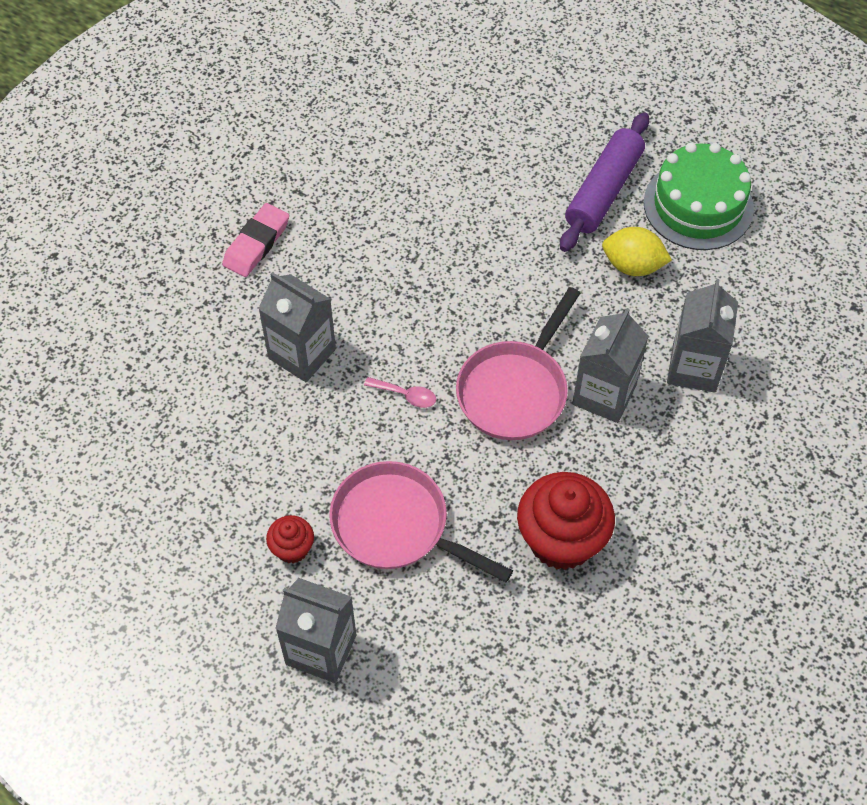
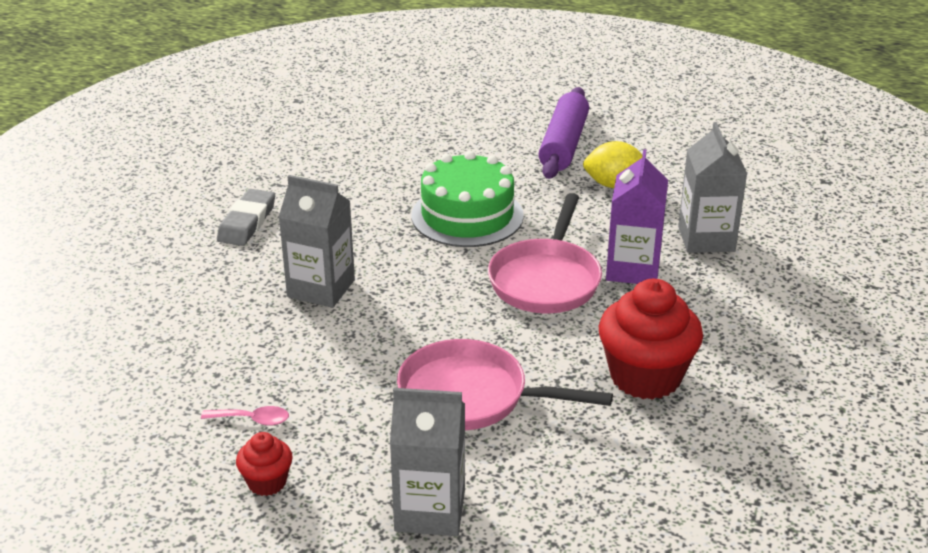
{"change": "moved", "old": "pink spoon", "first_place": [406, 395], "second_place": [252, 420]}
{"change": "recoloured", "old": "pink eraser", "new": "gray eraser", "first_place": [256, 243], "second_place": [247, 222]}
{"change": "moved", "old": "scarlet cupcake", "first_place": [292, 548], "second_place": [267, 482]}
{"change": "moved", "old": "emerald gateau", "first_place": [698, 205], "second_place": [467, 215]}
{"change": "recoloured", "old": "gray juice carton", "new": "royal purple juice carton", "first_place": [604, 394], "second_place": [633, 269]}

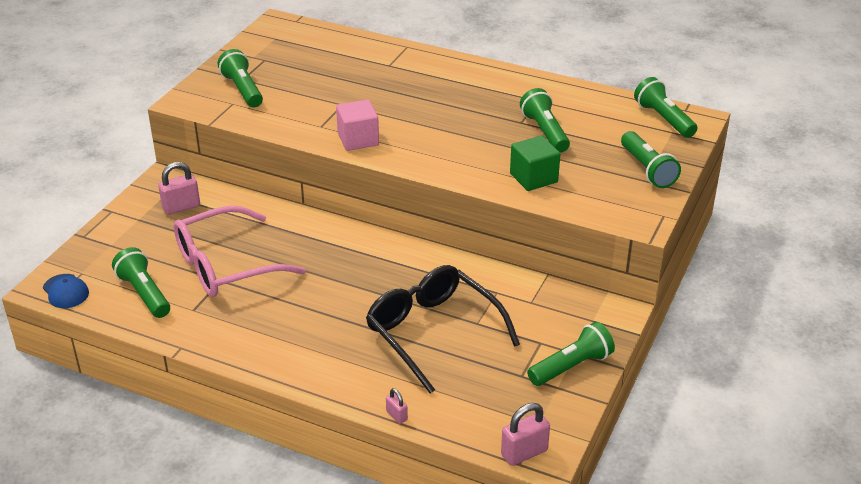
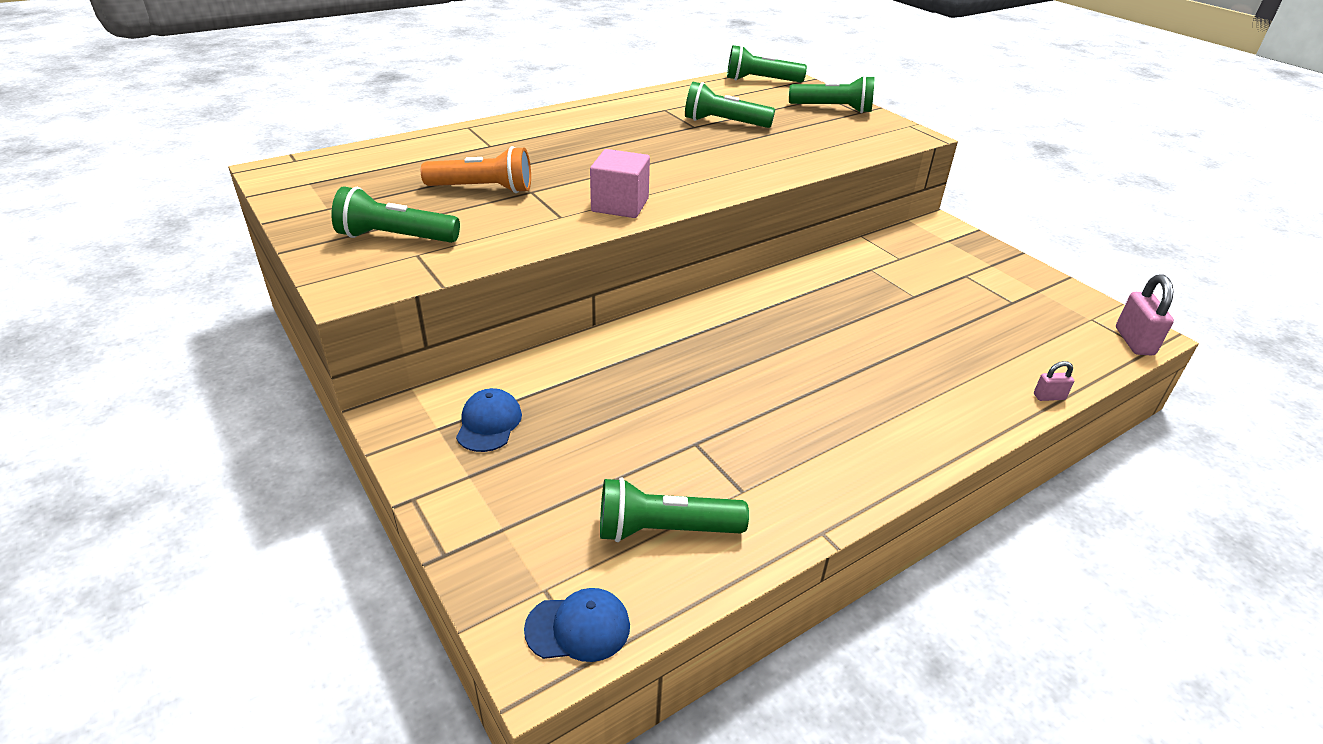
{"change": "added", "new": "bright orange torch", "second_place": [483, 189]}
{"change": "replaced", "old": "pink lock", "new": "royal blue baseball cap", "first_place": [181, 207], "second_place": [489, 423]}
{"change": "removed", "old": "pink glasses", "first_place": [226, 265]}
{"change": "removed", "old": "black glasses", "first_place": [433, 332]}
{"change": "removed", "old": "emerald solid cube", "first_place": [533, 178]}
{"change": "removed", "old": "emerald torch", "first_place": [571, 366]}

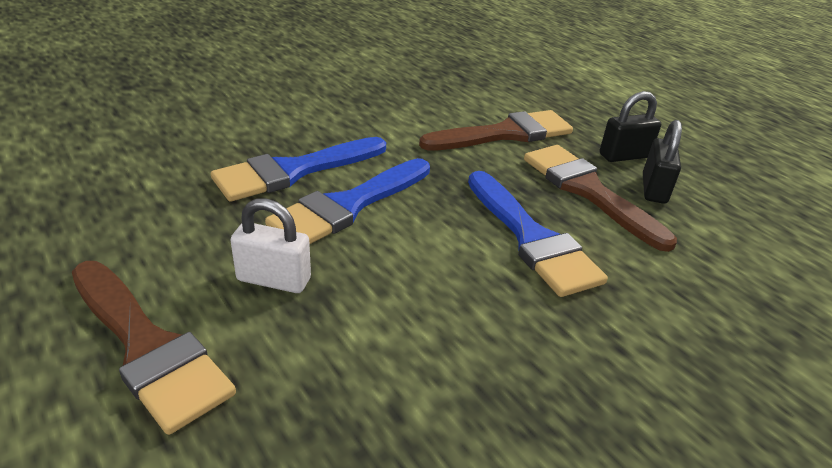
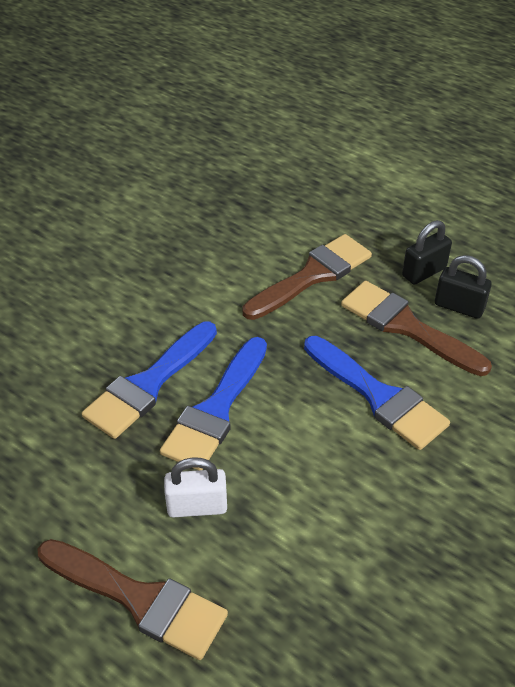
{"change": "turned", "old": "black lock", "first_place": [654, 189], "second_place": [459, 306], "degrees": -60}

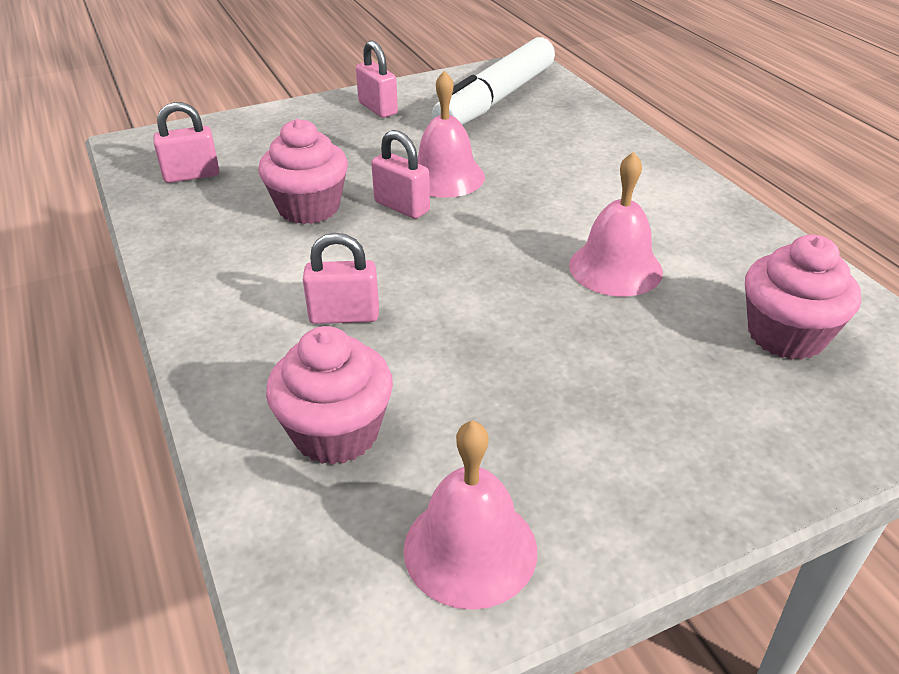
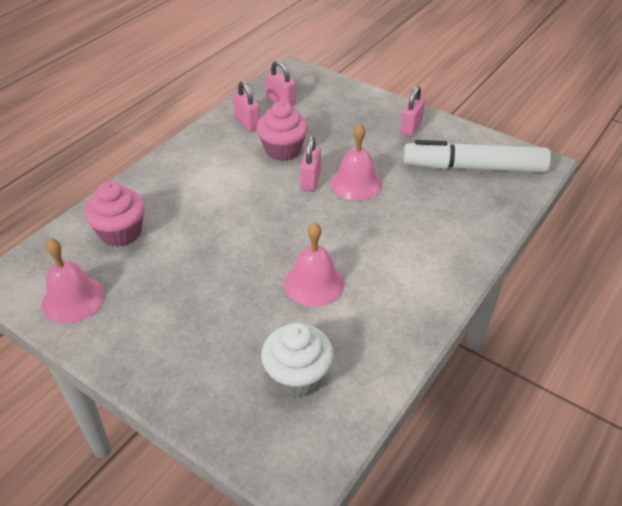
{"change": "moved", "old": "pink lock", "first_place": [344, 315], "second_place": [247, 122]}
{"change": "recoloured", "old": "pink cupcake", "new": "pure white cupcake", "first_place": [786, 335], "second_place": [297, 376]}

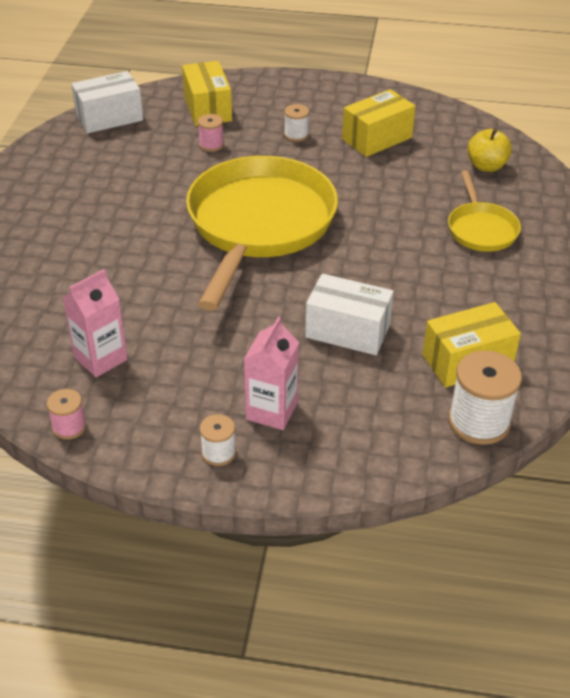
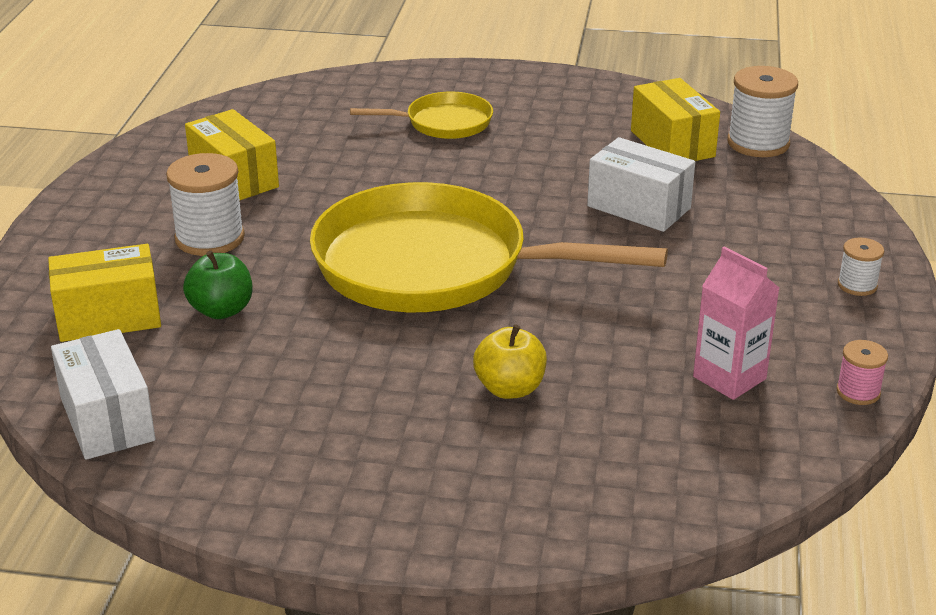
{"change": "resized", "old": "pure white reel of thread", "first_place": [296, 135], "second_place": [210, 238], "factor": 1.85}
{"change": "replaced", "old": "pink reel of thread", "new": "emerald apple", "first_place": [211, 145], "second_place": [221, 310]}
{"change": "moved", "old": "yellow apple", "first_place": [486, 166], "second_place": [510, 388]}
{"change": "turned", "old": "pure white parcel", "first_place": [347, 331], "second_place": [639, 207], "degrees": -75}
{"change": "removed", "old": "pink juice carton", "first_place": [271, 411]}

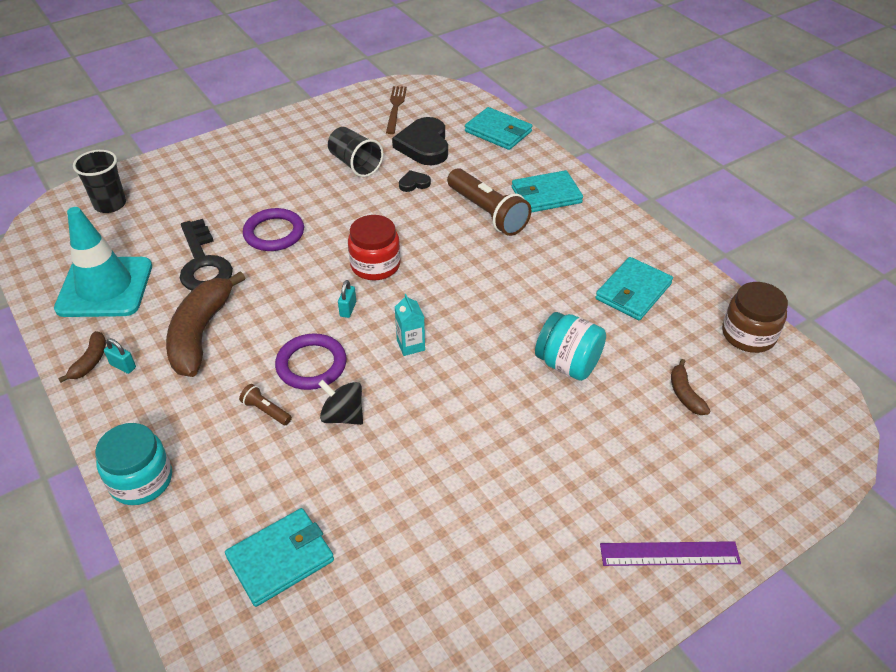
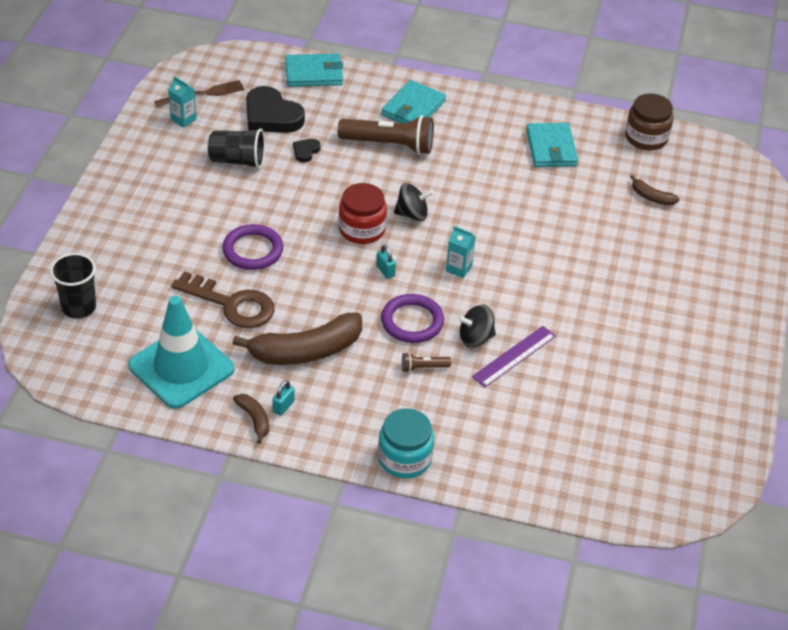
{"change": "turned", "old": "russet fork", "first_place": [395, 108], "second_place": [203, 94], "degrees": 105}
{"change": "added", "new": "aqua juice carton", "second_place": [183, 119]}
{"change": "recoloured", "old": "black door key", "new": "russet door key", "first_place": [203, 263], "second_place": [232, 304]}
{"change": "turned", "old": "russet toy banana", "first_place": [200, 333], "second_place": [306, 351], "degrees": -75}
{"change": "turned", "old": "aqua lock", "first_place": [123, 366], "second_place": [283, 406], "degrees": -45}
{"change": "added", "new": "black toy top", "second_place": [412, 214]}
{"change": "moved", "old": "royal purple ruler", "first_place": [669, 554], "second_place": [514, 356]}
{"change": "removed", "old": "aqua card wallet", "first_place": [281, 559]}
{"change": "removed", "old": "aqua jar", "first_place": [567, 364]}

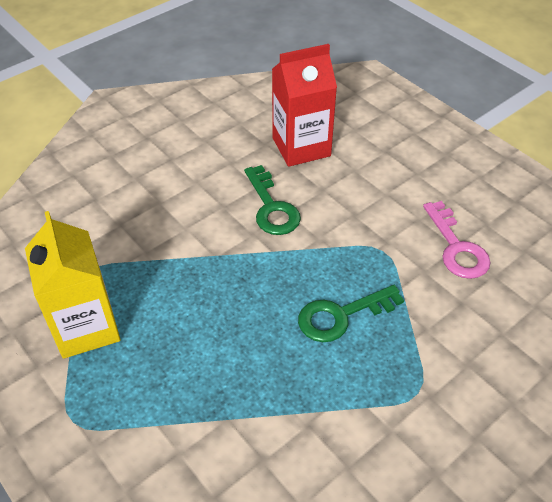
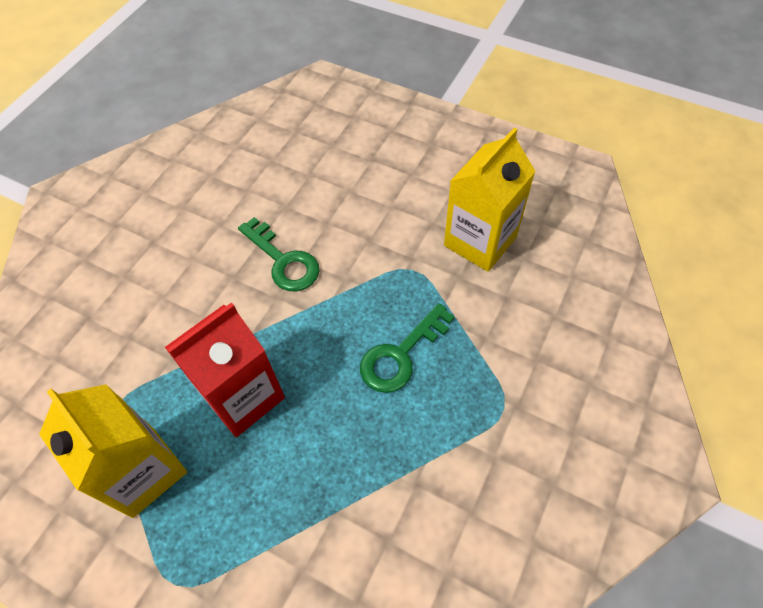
{"change": "moved", "old": "scarlet juice carton", "first_place": [301, 147], "second_place": [243, 396]}
{"change": "replaced", "old": "pink door key", "new": "yellow juice carton", "first_place": [457, 248], "second_place": [480, 241]}

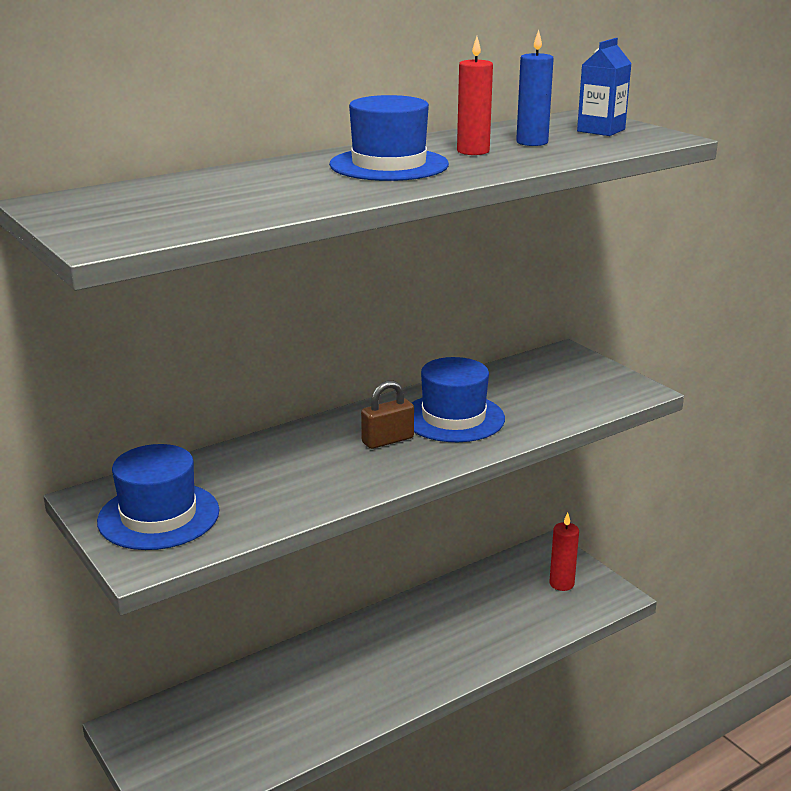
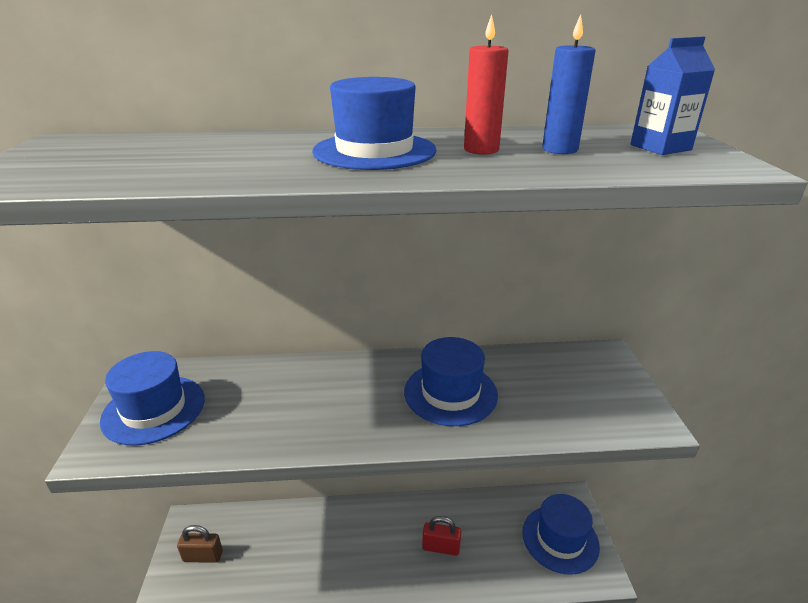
{"change": "moved", "old": "russet lock", "first_place": [387, 440], "second_place": [203, 556]}
{"change": "added", "new": "scarlet lock", "second_place": [441, 547]}
{"change": "replaced", "old": "scarlet candle", "new": "royal blue hat", "first_place": [561, 584], "second_place": [560, 539]}

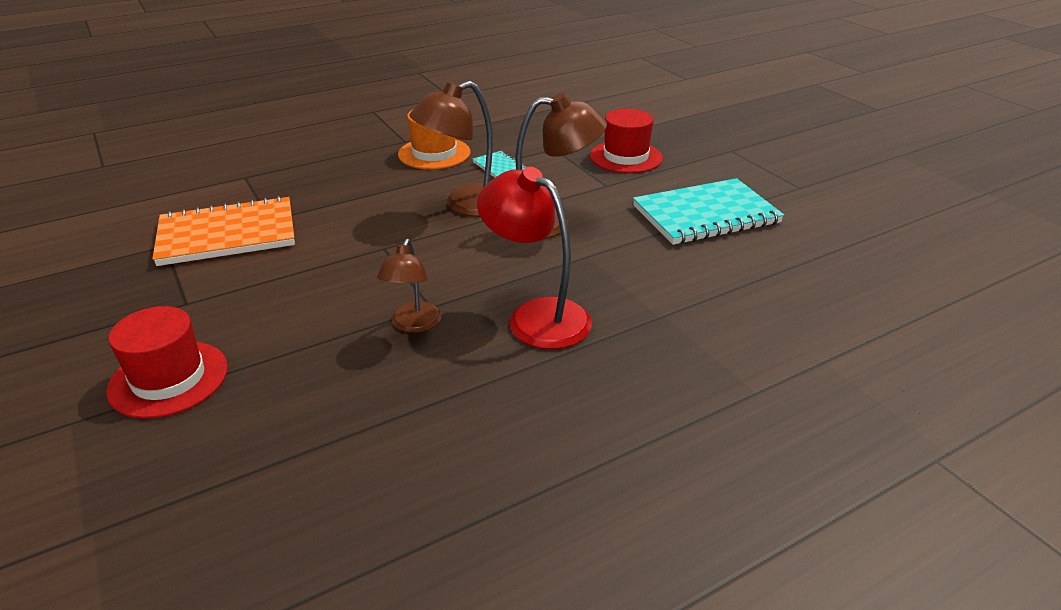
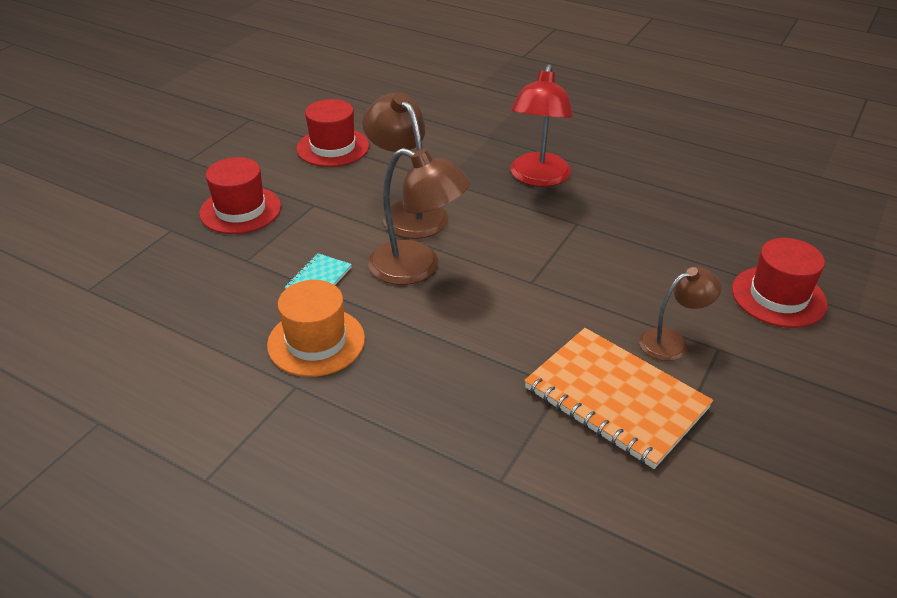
{"change": "replaced", "old": "aqua notepad", "new": "scarlet hat", "first_place": [706, 215], "second_place": [333, 147]}
{"change": "moved", "old": "russet reading lamp", "first_place": [413, 325], "second_place": [672, 341]}

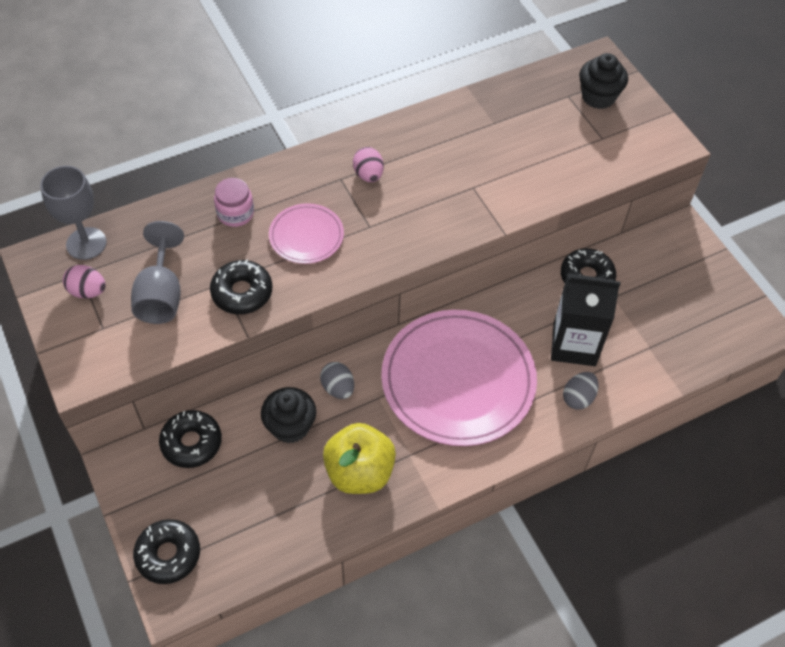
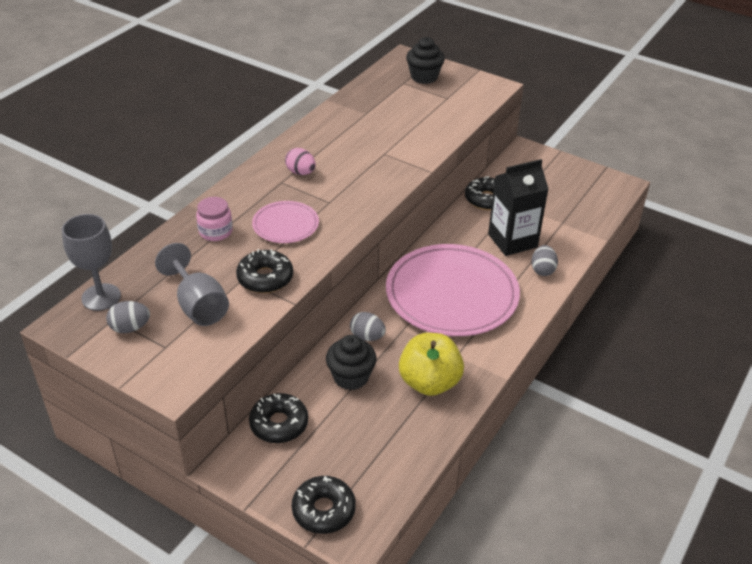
{"change": "recoloured", "old": "pink toy egg", "new": "gray toy egg", "first_place": [88, 291], "second_place": [130, 328]}

